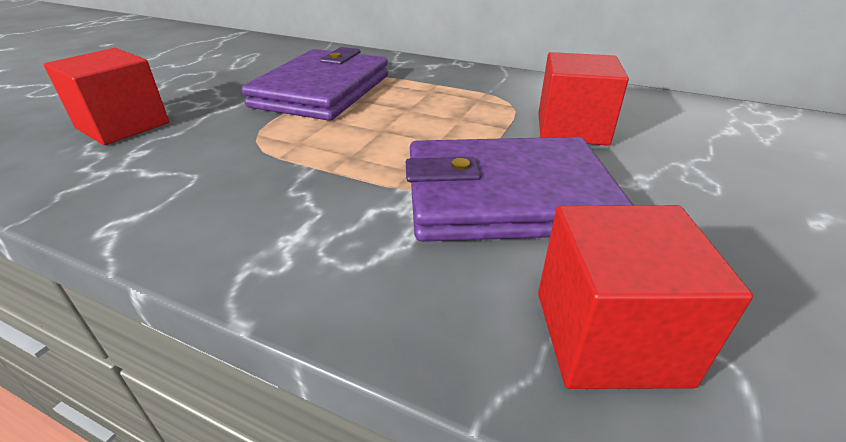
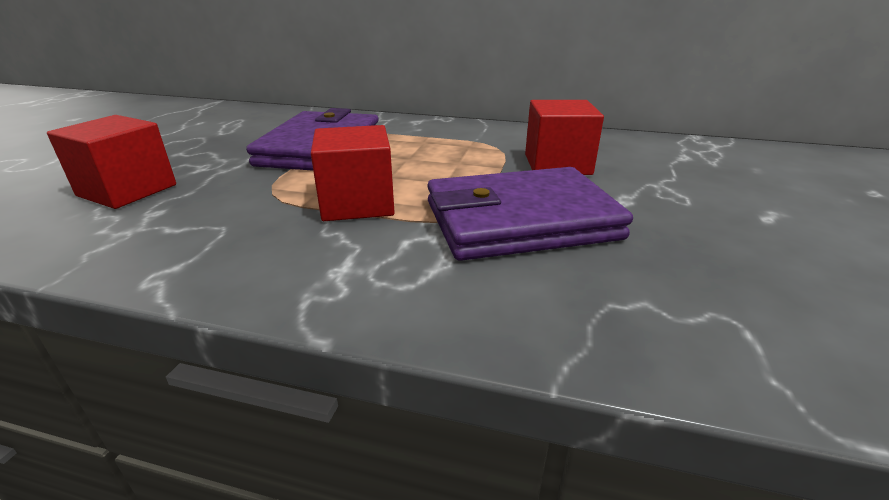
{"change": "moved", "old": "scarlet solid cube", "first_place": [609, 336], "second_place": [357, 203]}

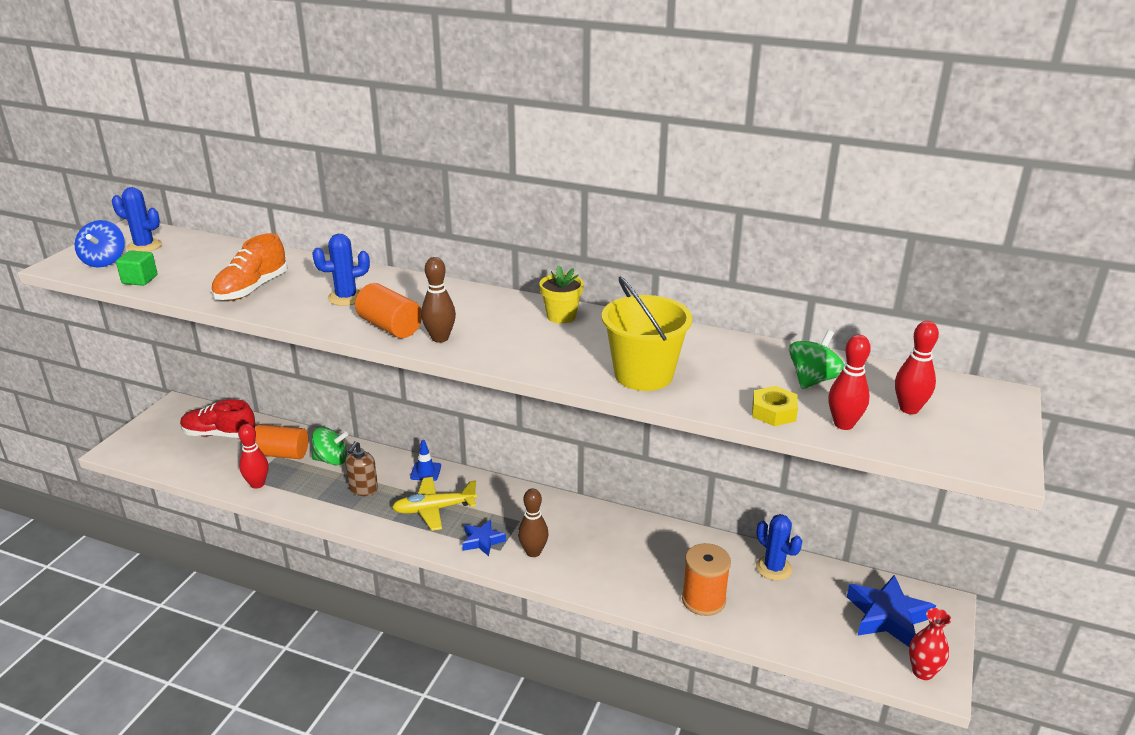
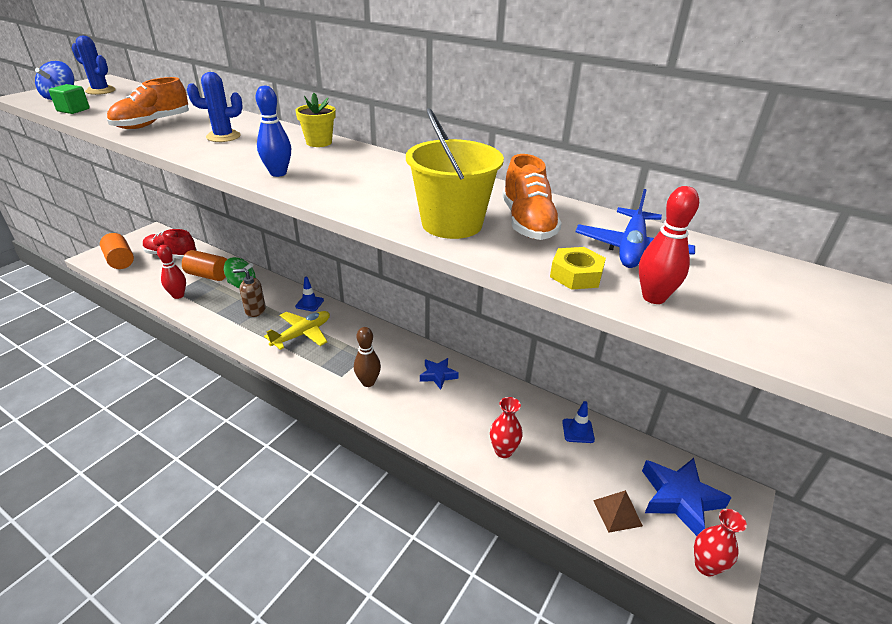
{"change": "moved", "old": "bright orange cylinder shape", "first_place": [390, 327], "second_place": [120, 261]}
{"change": "turned", "old": "russet pump bottle", "first_place": [363, 489], "second_place": [255, 310], "degrees": 60}
{"change": "recoloured", "old": "russet tenpin", "new": "royal blue tenpin", "first_place": [440, 338], "second_place": [278, 173]}
{"change": "turned", "old": "yellow plane", "first_place": [434, 509], "second_place": [302, 334], "degrees": 135}
{"change": "moved", "old": "yellow plant pot", "first_place": [561, 316], "second_place": [319, 142]}
{"change": "moved", "old": "royal blue star", "first_place": [482, 541], "second_place": [438, 375]}
{"change": "replaced", "old": "bright orange reel of thread", "new": "scarlet vase", "first_place": [703, 600], "second_place": [503, 451]}
{"change": "added", "new": "bright orange sneaker", "second_place": [527, 223]}
{"change": "replaced", "old": "royal blue cactus", "new": "royal blue road cone", "first_place": [773, 568], "second_place": [578, 431]}
{"change": "replaced", "old": "emerald toy top", "new": "royal blue plane", "first_place": [813, 380], "second_place": [631, 249]}
{"change": "added", "new": "russet pyramid", "second_place": [617, 513]}
{"change": "removed", "old": "scarlet tenpin", "first_place": [909, 409]}

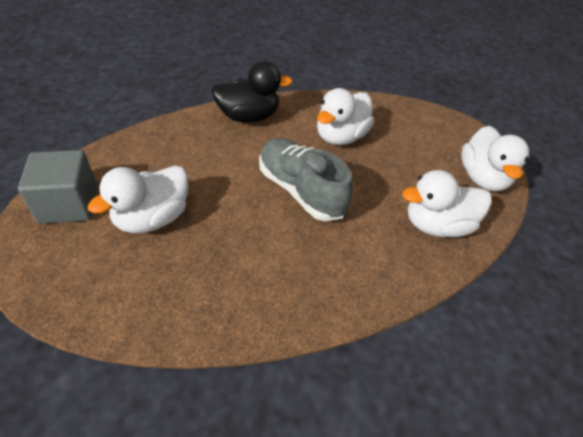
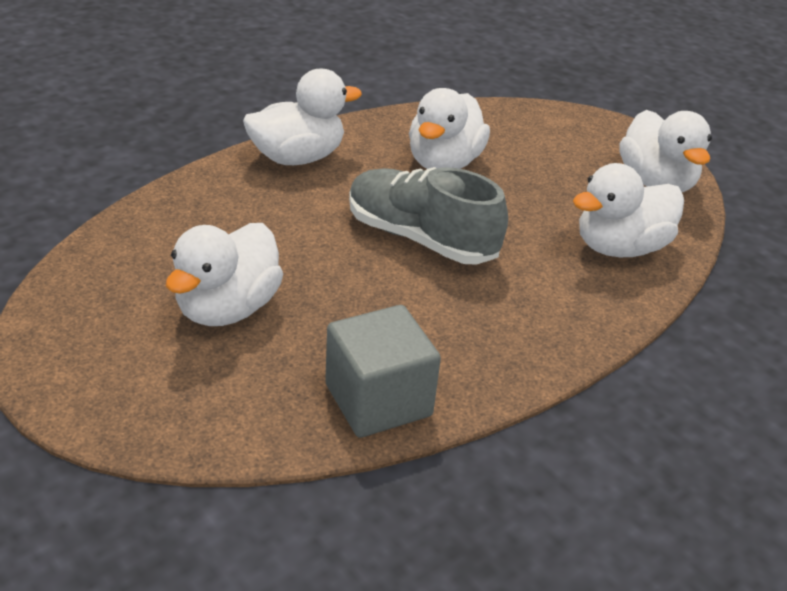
{"change": "recoloured", "old": "black duck", "new": "pure white duck", "first_place": [248, 117], "second_place": [297, 157]}
{"change": "moved", "old": "gray solid cube", "first_place": [68, 204], "second_place": [378, 400]}

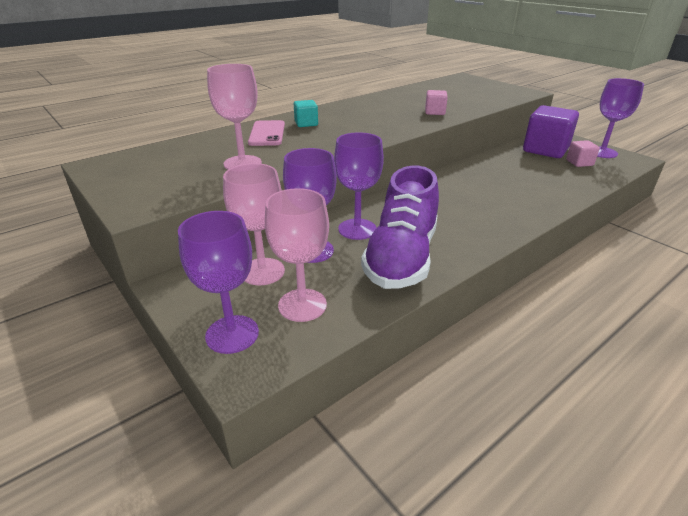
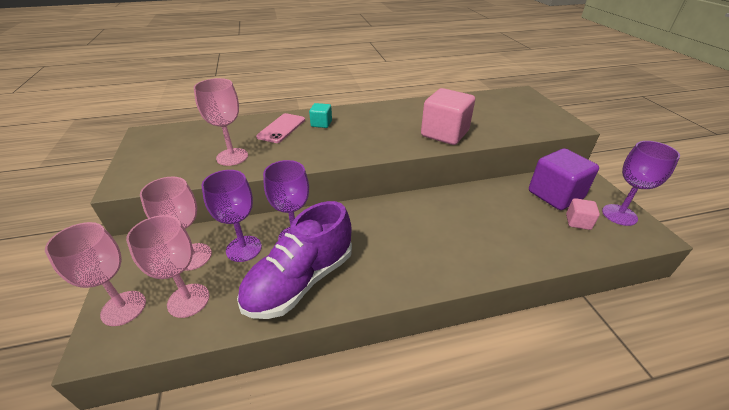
{"change": "recoloured", "old": "royal purple chalice", "new": "pink chalice", "first_place": [232, 334], "second_place": [123, 308]}
{"change": "resized", "old": "pink solid cube", "first_place": [435, 112], "second_place": [444, 133], "factor": 2.03}

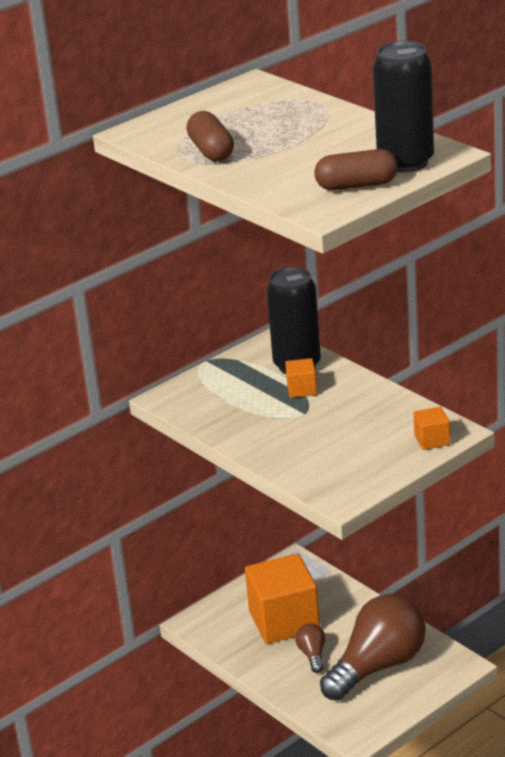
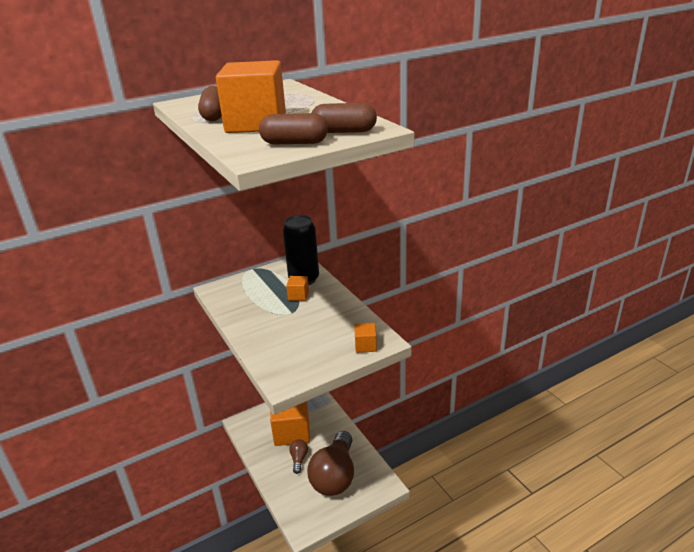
{"change": "added", "new": "bright orange solid cube", "second_place": [256, 124]}
{"change": "turned", "old": "russet lightbulb", "first_place": [378, 666], "second_place": [335, 476], "degrees": 135}
{"change": "replaced", "old": "black soda can", "new": "russet pill", "first_place": [405, 162], "second_place": [344, 131]}

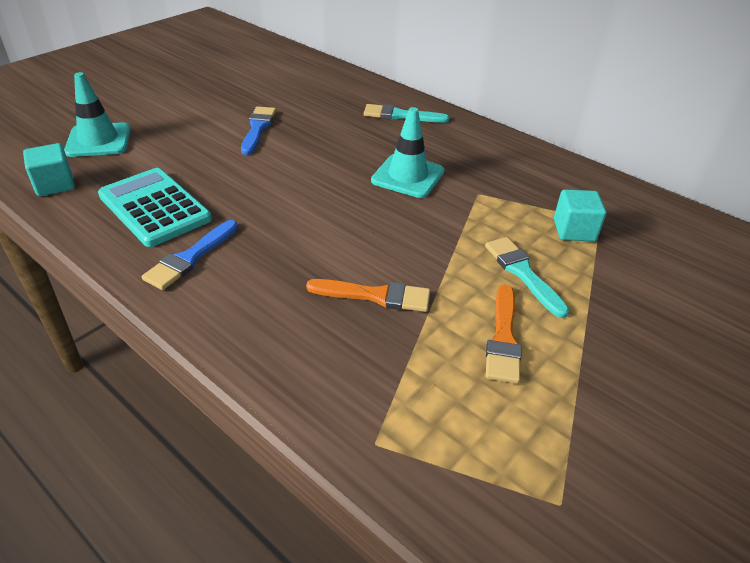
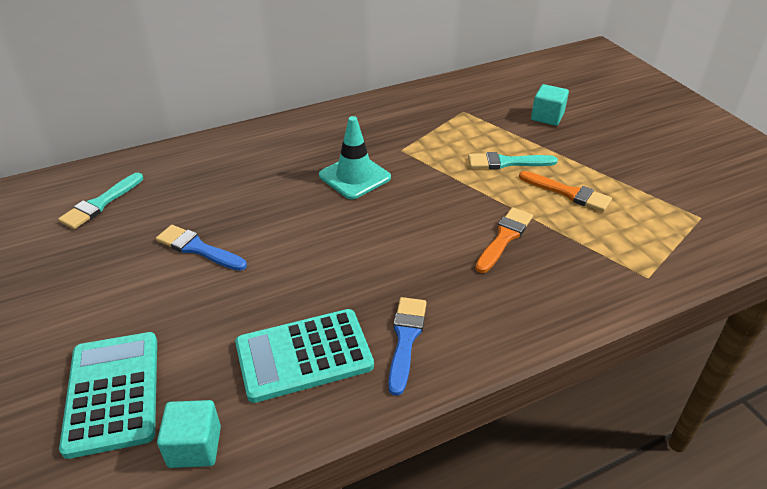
{"change": "moved", "old": "aqua paint brush", "first_place": [400, 115], "second_place": [100, 203]}
{"change": "replaced", "old": "aqua road cone", "new": "aqua calculator", "first_place": [98, 140], "second_place": [113, 393]}
{"change": "turned", "old": "royal blue paint brush", "first_place": [190, 257], "second_place": [406, 339], "degrees": -135}
{"change": "moved", "old": "aqua solid cube", "first_place": [574, 230], "second_place": [547, 117]}

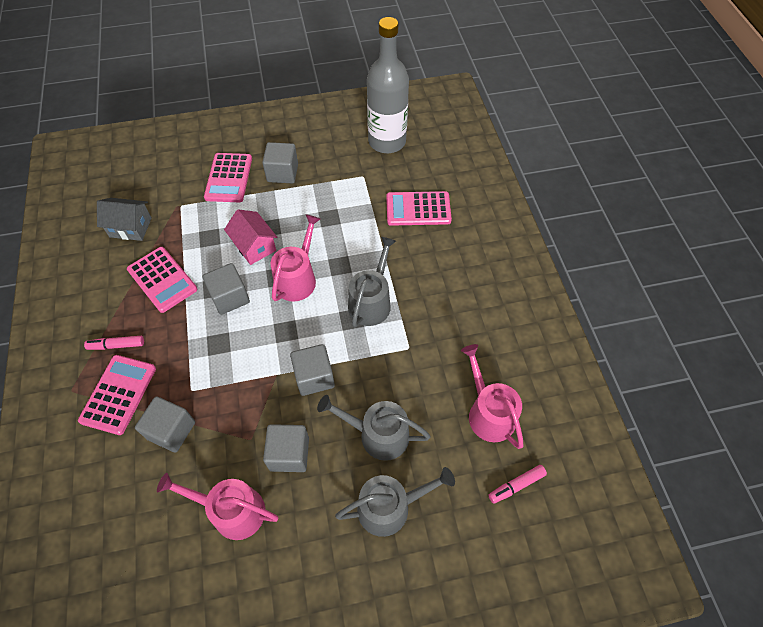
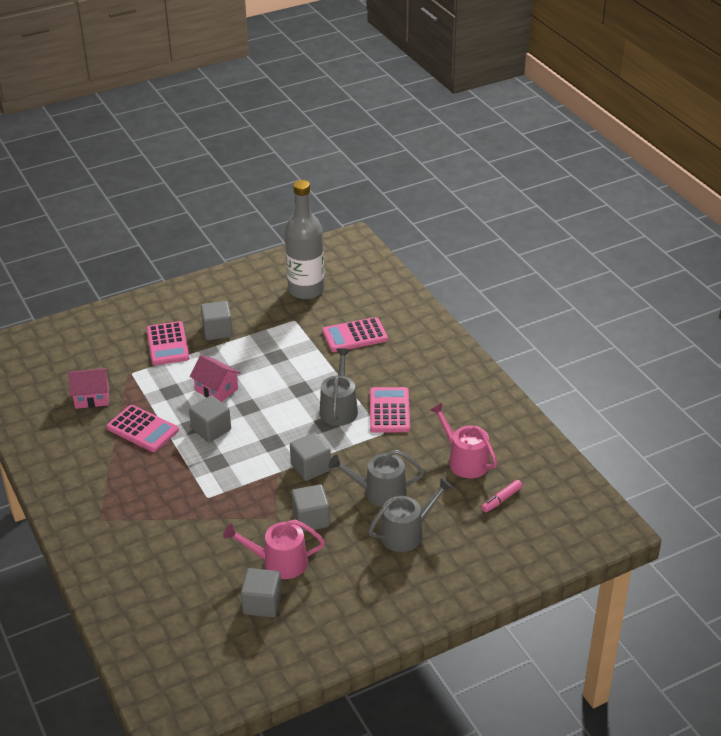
{"change": "recoloured", "old": "gray toy house", "new": "pink toy house", "first_place": [130, 227], "second_place": [92, 398]}
{"change": "moved", "old": "gray solid cube", "first_place": [171, 430], "second_place": [262, 603]}
{"change": "moved", "old": "pink calculator", "first_place": [118, 394], "second_place": [389, 410]}
{"change": "removed", "old": "pink marker pen", "first_place": [116, 345]}
{"change": "removed", "old": "pink sprinkling can", "first_place": [297, 278]}

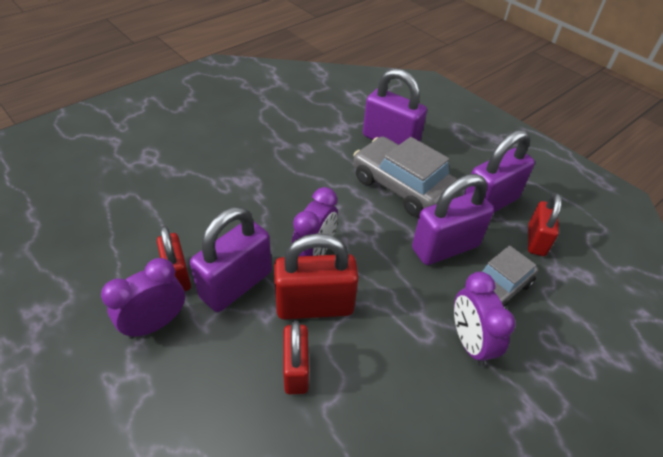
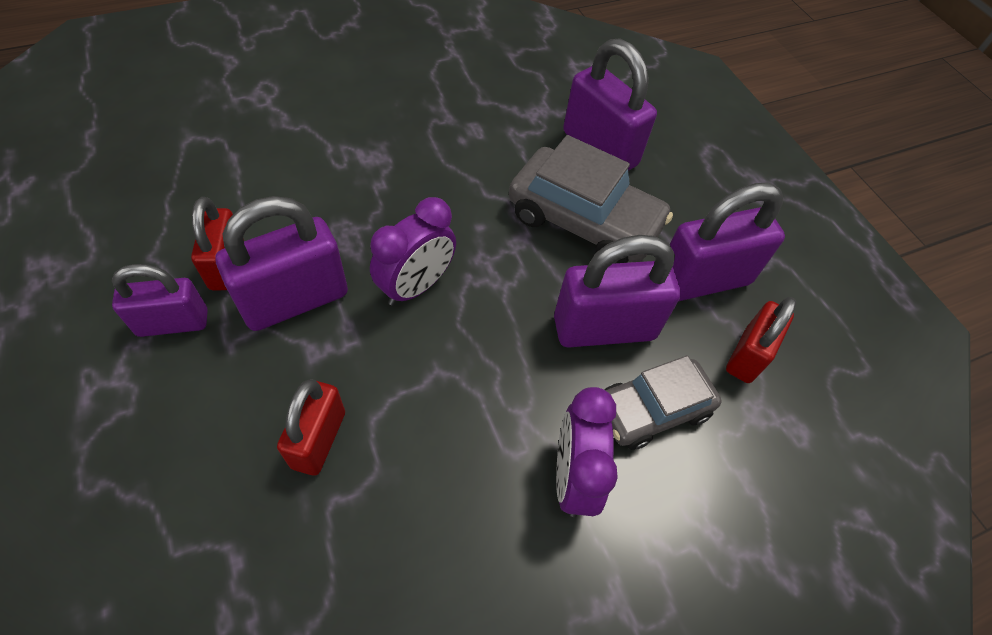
{"change": "replaced", "old": "royal purple bedside clock", "new": "royal purple lock", "first_place": [155, 323], "second_place": [173, 323]}
{"change": "turned", "old": "gray toy car", "first_place": [401, 186], "second_place": [584, 220], "degrees": 150}
{"change": "removed", "old": "scarlet lock", "first_place": [314, 306]}

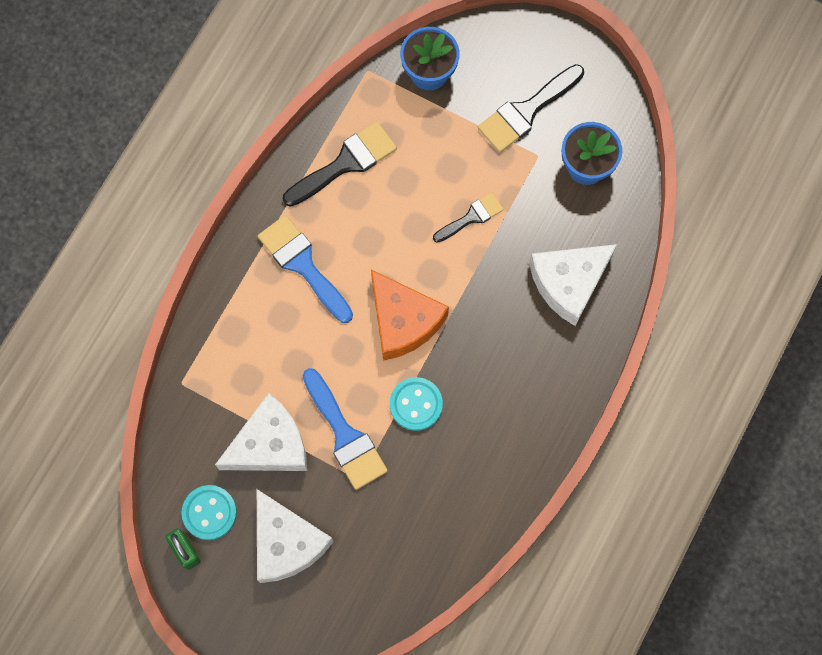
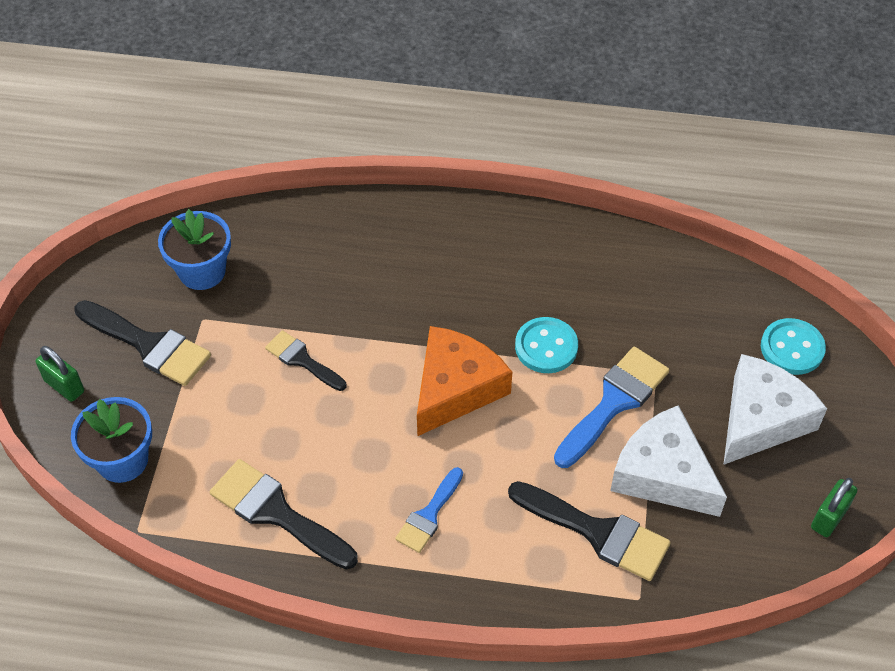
{"change": "added", "new": "emerald lock", "second_place": [64, 386]}
{"change": "resized", "old": "royal blue paint brush", "first_place": [303, 264], "second_place": [429, 515], "factor": 0.61}
{"change": "added", "new": "black paint brush", "second_place": [597, 532]}
{"change": "moved", "old": "aqua button", "first_place": [209, 513], "second_place": [792, 348]}
{"change": "removed", "old": "pure white cheese wedge", "first_place": [569, 283]}

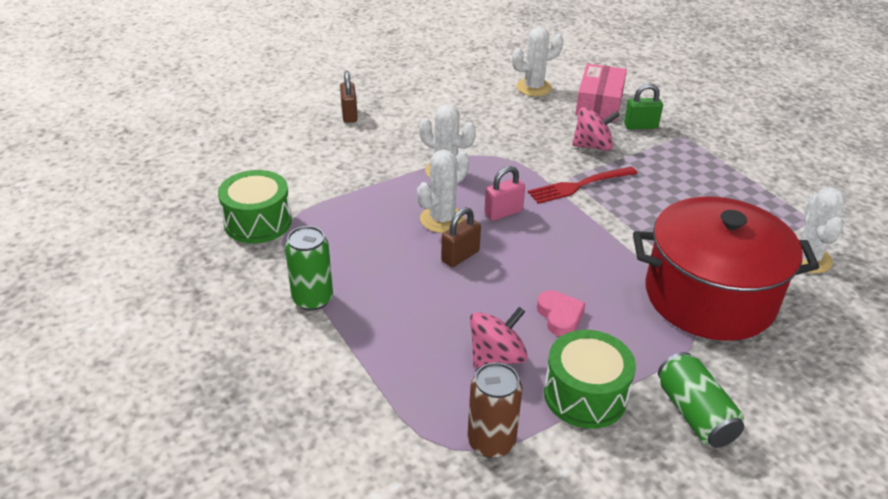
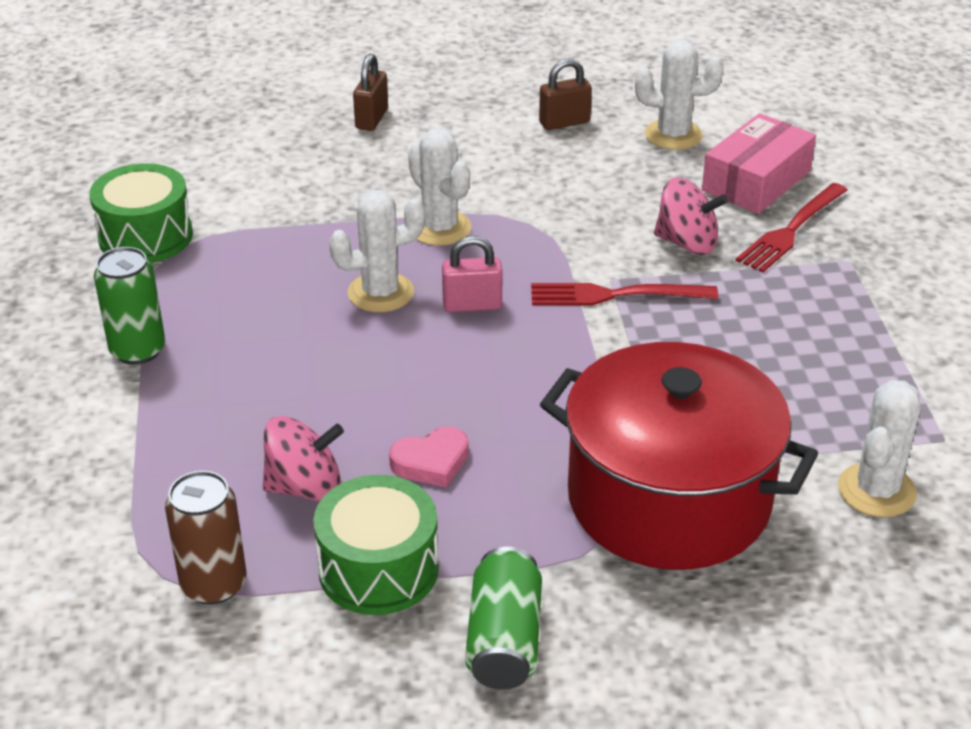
{"change": "turned", "old": "pink love heart", "first_place": [560, 316], "second_place": [431, 462], "degrees": 60}
{"change": "moved", "old": "russet lock", "first_place": [460, 256], "second_place": [564, 122]}
{"change": "replaced", "old": "emerald lock", "new": "scarlet fork", "first_place": [640, 126], "second_place": [791, 230]}

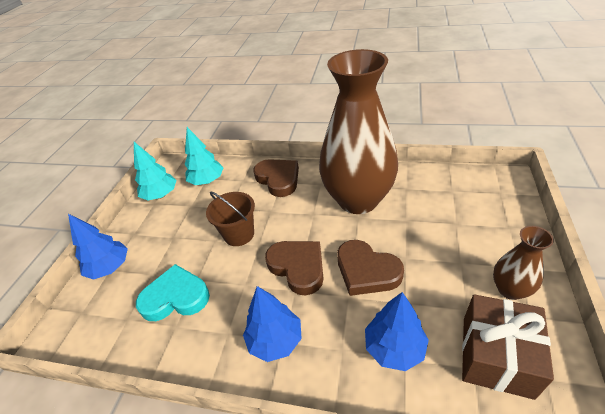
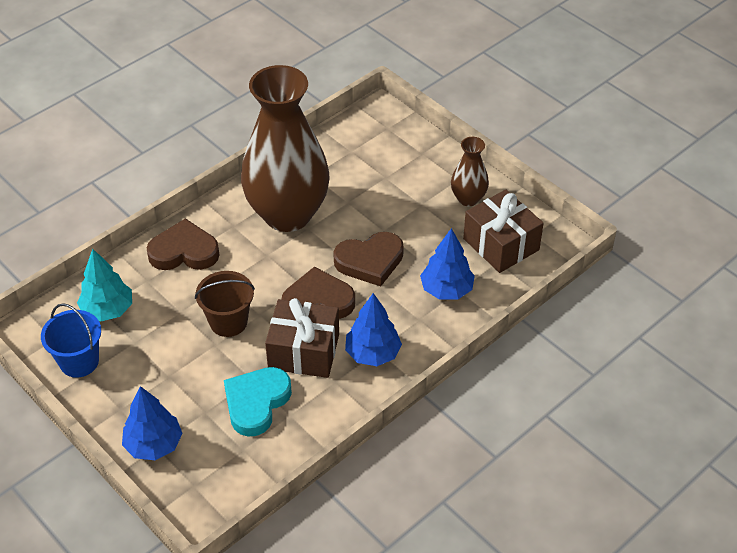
{"change": "replaced", "old": "aqua tree", "new": "royal blue bucket", "first_place": [161, 195], "second_place": [79, 361]}
{"change": "added", "new": "russet gift", "second_place": [304, 351]}

